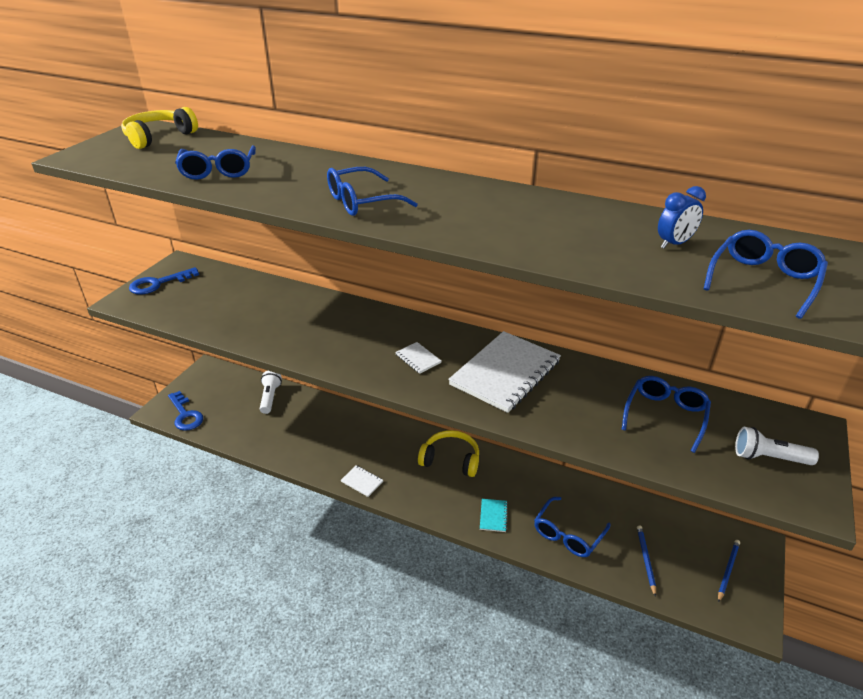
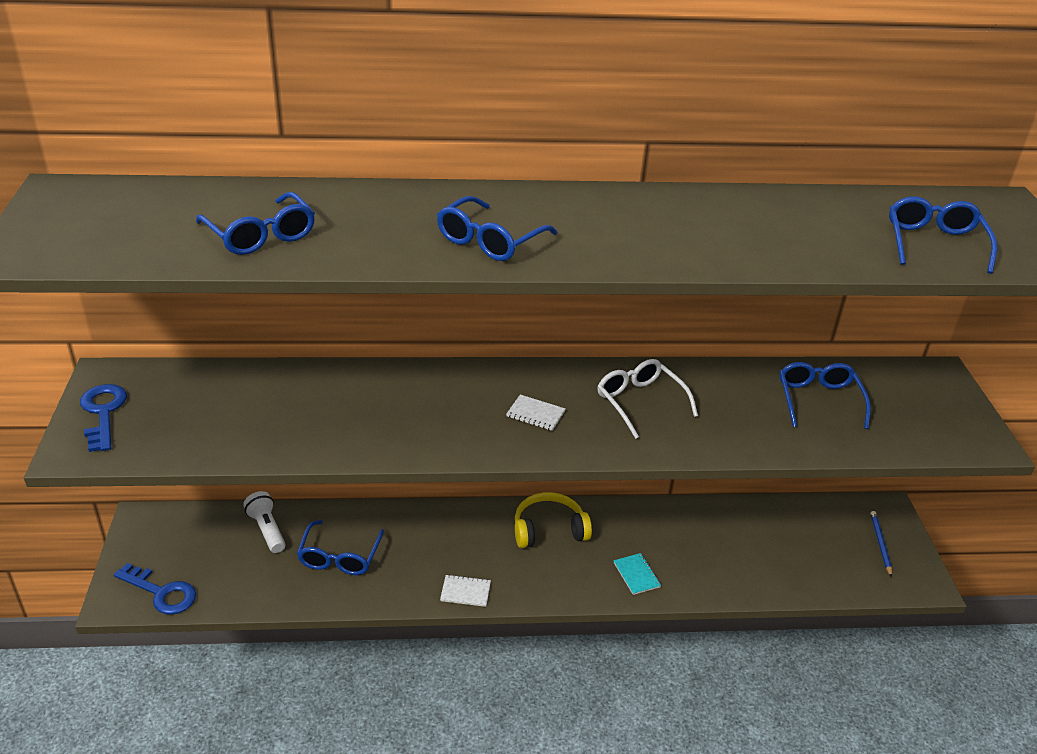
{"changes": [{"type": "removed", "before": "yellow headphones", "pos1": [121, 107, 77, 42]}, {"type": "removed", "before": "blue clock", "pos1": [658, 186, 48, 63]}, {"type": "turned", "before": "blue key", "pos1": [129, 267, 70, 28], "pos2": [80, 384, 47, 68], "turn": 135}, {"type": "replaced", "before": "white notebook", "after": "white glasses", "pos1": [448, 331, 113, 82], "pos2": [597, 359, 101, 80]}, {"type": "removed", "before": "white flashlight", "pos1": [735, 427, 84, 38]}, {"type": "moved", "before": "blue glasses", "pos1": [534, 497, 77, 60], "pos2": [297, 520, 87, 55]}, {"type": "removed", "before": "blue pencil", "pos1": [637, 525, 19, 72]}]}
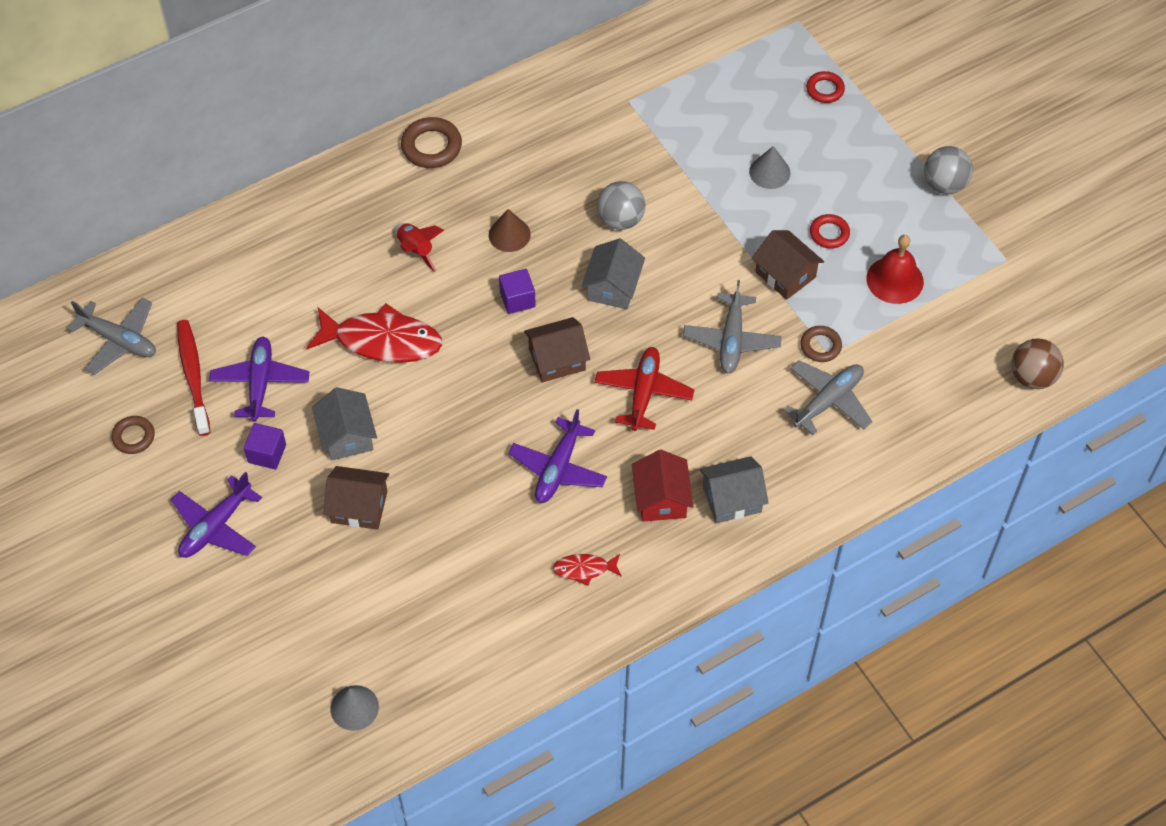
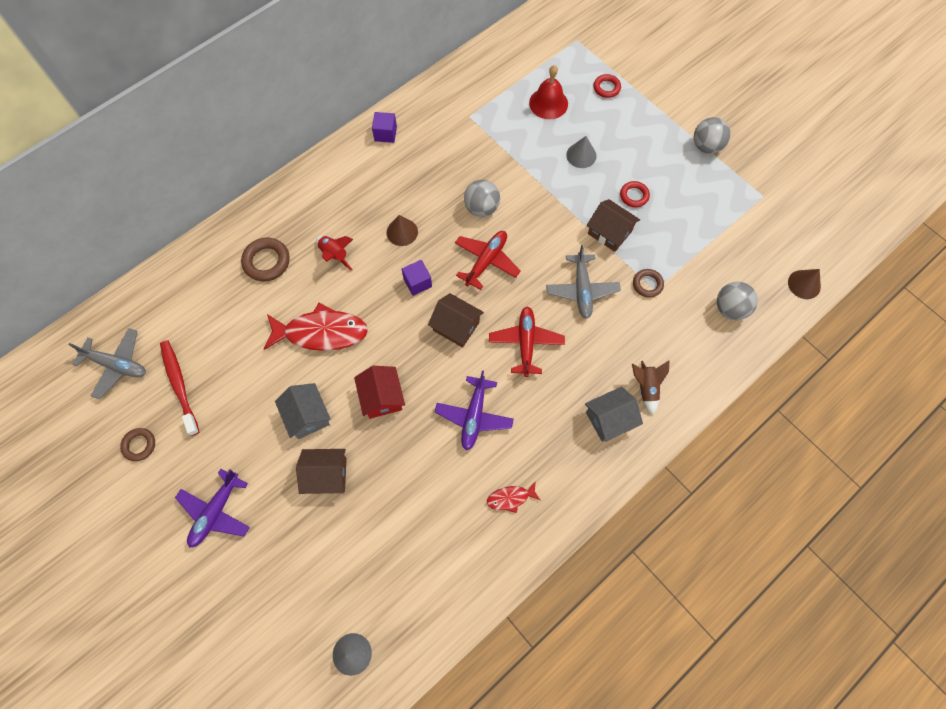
{"changes": [{"type": "moved", "before": "brown ring", "pos1": [401, 117, 61, 51], "pos2": [241, 238, 49, 43]}, {"type": "moved", "before": "red bell", "pos1": [866, 235, 58, 69], "pos2": [529, 65, 39, 54]}, {"type": "replaced", "before": "grey house", "after": "red plane", "pos1": [581, 238, 64, 71], "pos2": [455, 231, 66, 59]}, {"type": "turned", "before": "brown house", "pos1": [524, 317, 66, 66], "pos2": [428, 293, 56, 55], "turn": 60}, {"type": "removed", "before": "purple plane", "pos1": [209, 337, 100, 85]}, {"type": "replaced", "before": "brown ball", "after": "brown cone", "pos1": [1012, 338, 52, 51], "pos2": [788, 269, 33, 30]}, {"type": "removed", "before": "grey plane", "pos1": [783, 360, 90, 75]}, {"type": "moved", "before": "purple cube", "pos1": [244, 423, 42, 46], "pos2": [372, 112, 25, 31]}, {"type": "moved", "before": "red house", "pos1": [632, 450, 62, 72], "pos2": [354, 366, 51, 53]}, {"type": "added", "after": "grey ball", "pos2": [717, 282, 41, 38]}, {"type": "added", "after": "brown rocket", "pos2": [632, 360, 38, 55]}]}
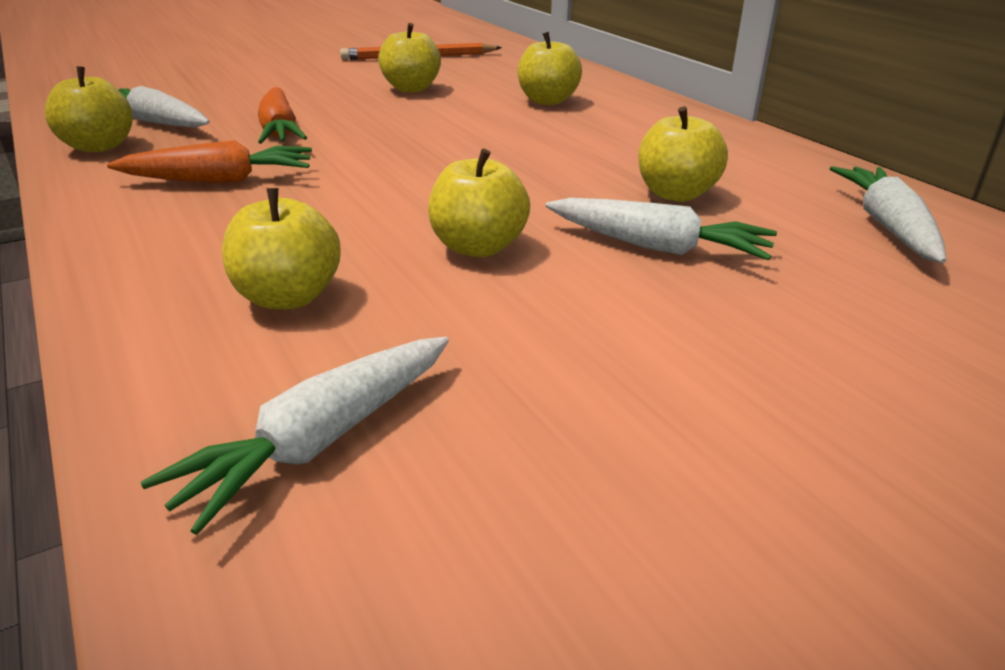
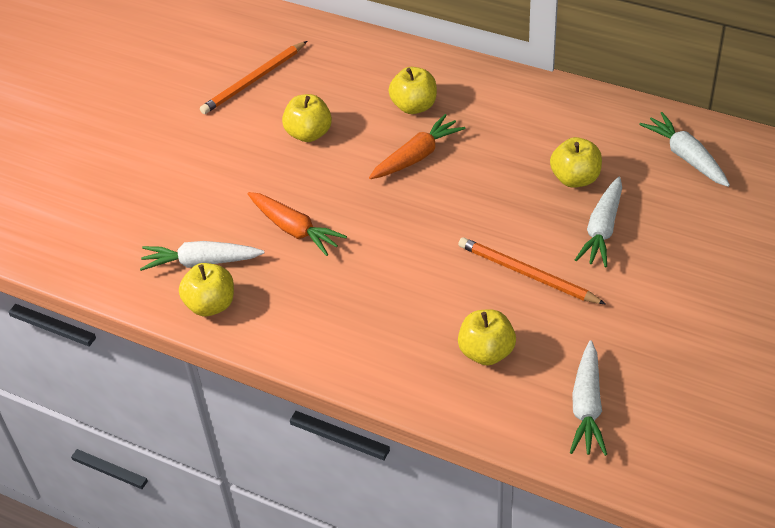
{"changes": [{"type": "moved", "before": "orange carrot", "pos1": [107, 140, 205, 43], "pos2": [369, 114, 96, 65]}, {"type": "replaced", "before": "yellow apple", "after": "orange pencil", "pos1": [428, 149, 102, 108], "pos2": [458, 237, 148, 67]}, {"type": "turned", "before": "white carrot", "pos1": [546, 198, 231, 63], "pos2": [575, 177, 47, 90], "turn": 120}]}
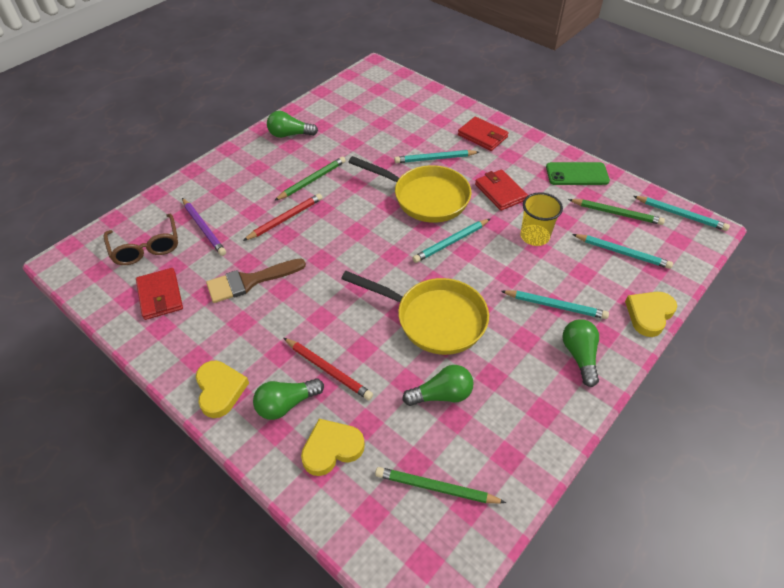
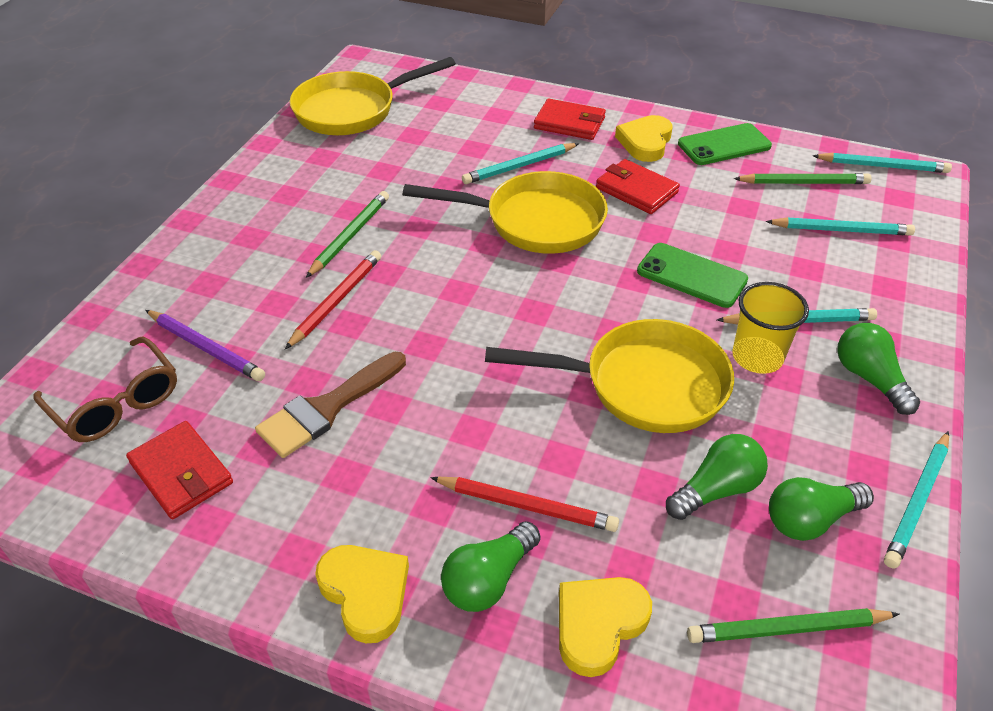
{"changes": [{"type": "moved", "before": "green light bulb", "pos1": [267, 111, 51, 27], "pos2": [769, 477, 105, 64]}, {"type": "moved", "before": "yellow cup", "pos1": [520, 192, 43, 54], "pos2": [732, 282, 77, 92]}, {"type": "moved", "before": "turquoise pencil", "pos1": [412, 219, 78, 44], "pos2": [884, 431, 65, 137]}, {"type": "moved", "before": "yellow heart", "pos1": [625, 292, 52, 45], "pos2": [615, 115, 58, 47]}, {"type": "added", "after": "yellow pan", "pos2": [290, 57, 166, 78]}, {"type": "added", "after": "green phone", "pos2": [637, 243, 111, 65]}]}
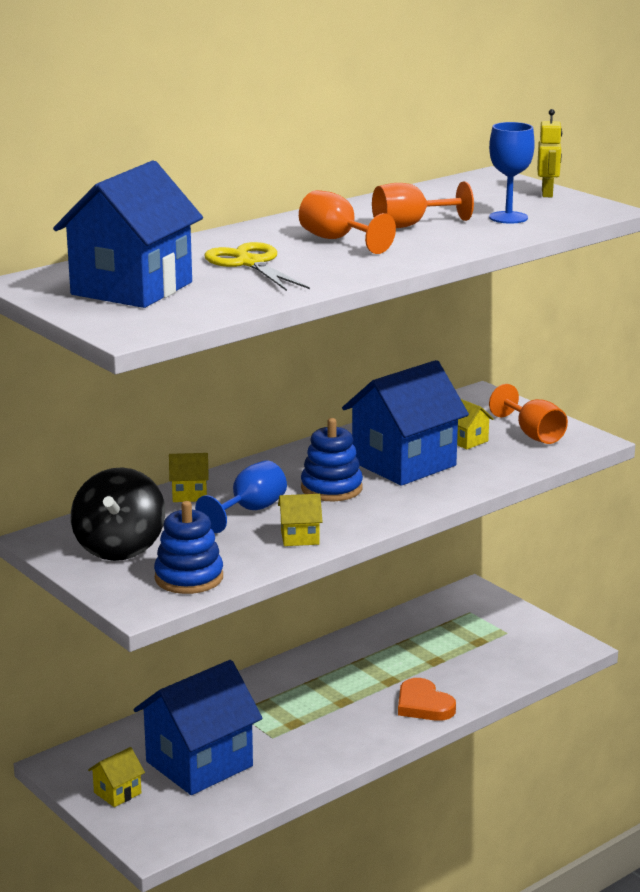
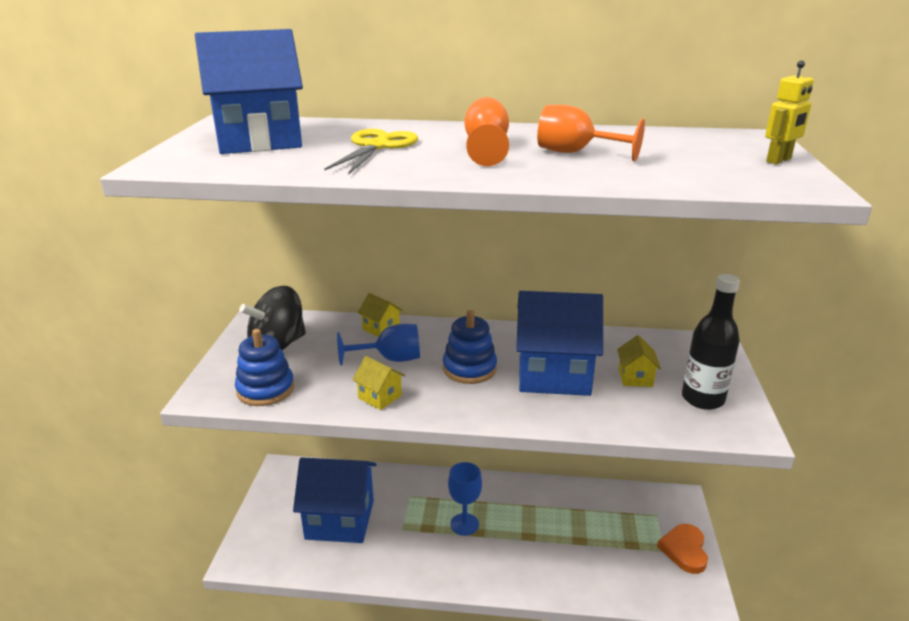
{"changes": [{"type": "moved", "before": "blue goblet", "pos1": [489, 122, 46, 102], "pos2": [448, 462, 34, 74]}, {"type": "replaced", "before": "orange goblet", "after": "black bottle", "pos1": [489, 384, 79, 60], "pos2": [682, 274, 58, 136]}, {"type": "moved", "before": "orange heart", "pos1": [398, 678, 58, 43], "pos2": [657, 524, 51, 50]}, {"type": "removed", "before": "yellow house", "pos1": [88, 747, 57, 60]}]}
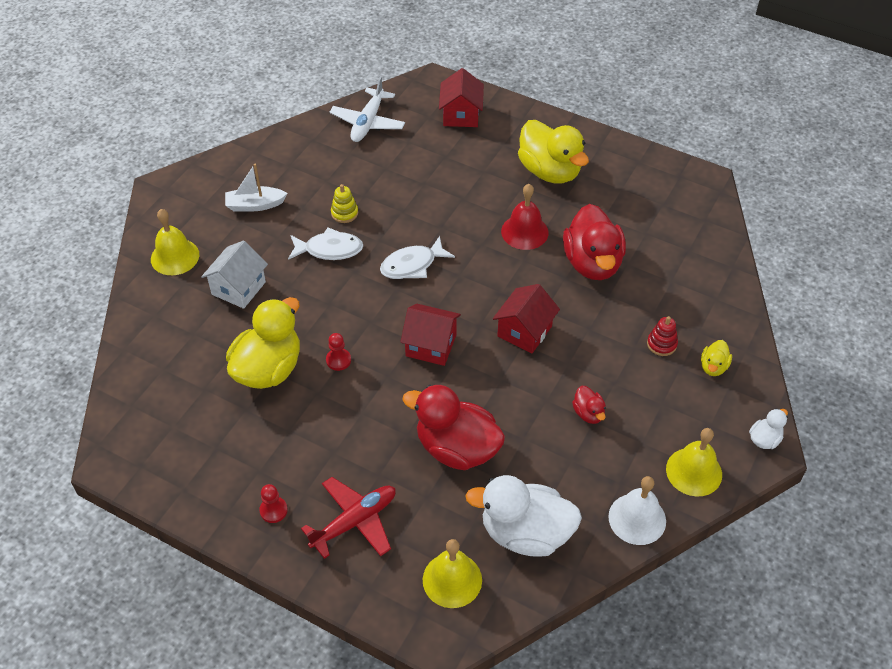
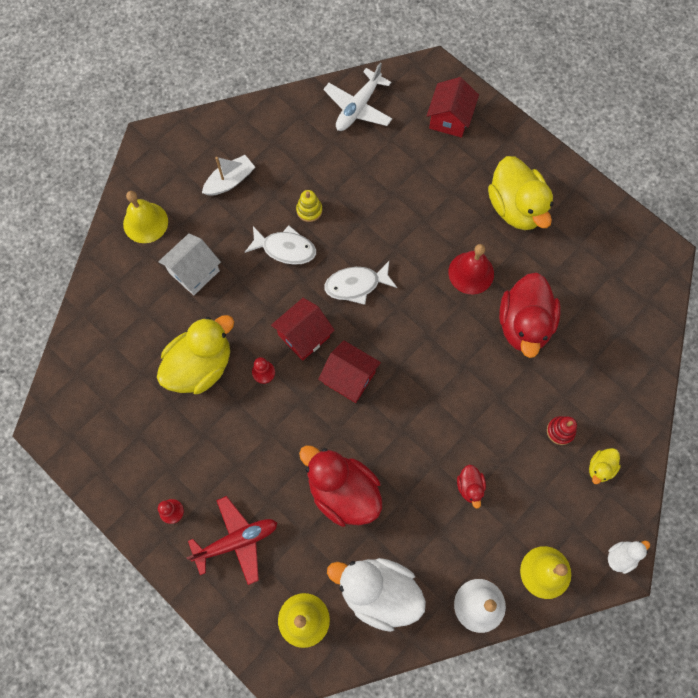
{"changes": [{"type": "turned", "before": "white boat", "pos1": [225, 164, 62, 48], "pos2": [202, 155, 53, 41], "turn": 135}, {"type": "moved", "before": "red house", "pos1": [493, 284, 67, 69], "pos2": [271, 298, 64, 63]}]}
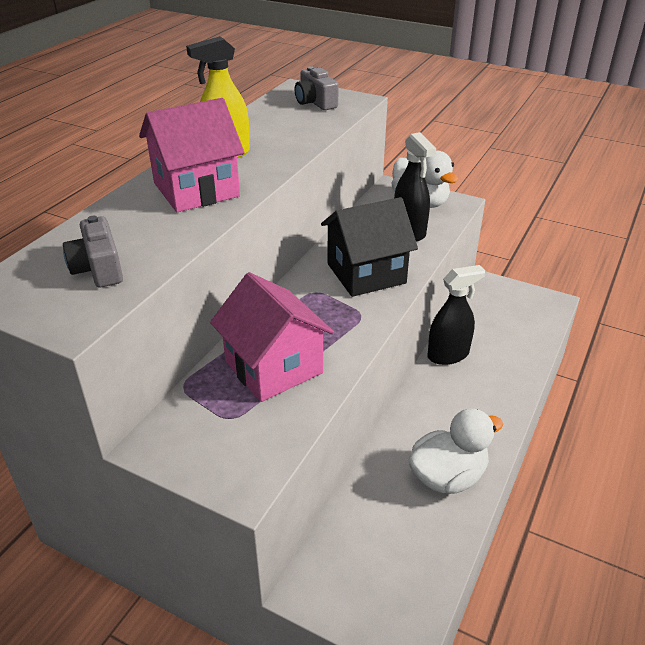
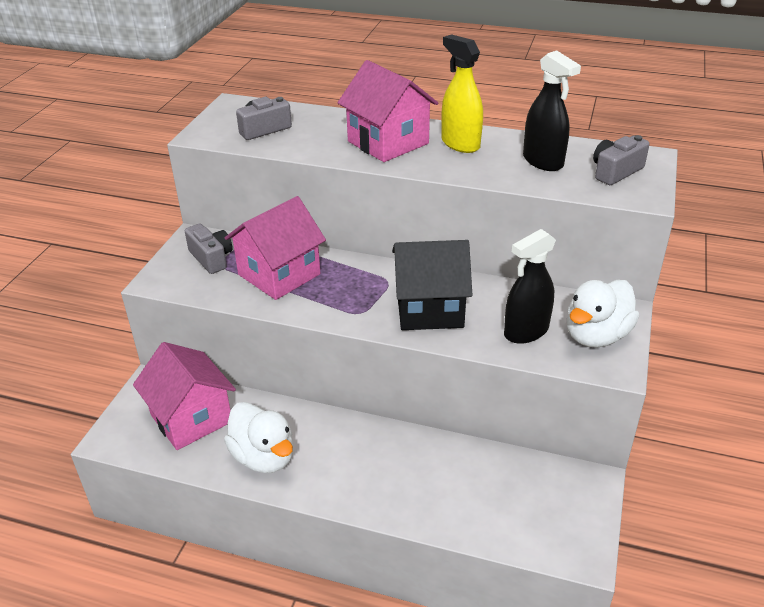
{"changes": [{"type": "turned", "before": "black house", "pos1": [321, 197, 97, 100], "pos2": [392, 240, 80, 90], "turn": -60}, {"type": "moved", "before": "black spray bottle", "pos1": [428, 265, 57, 100], "pos2": [523, 50, 58, 121]}, {"type": "added", "after": "grey camera", "pos2": [185, 224, 48, 50]}, {"type": "added", "after": "pink house", "pos2": [133, 342, 103, 108]}]}
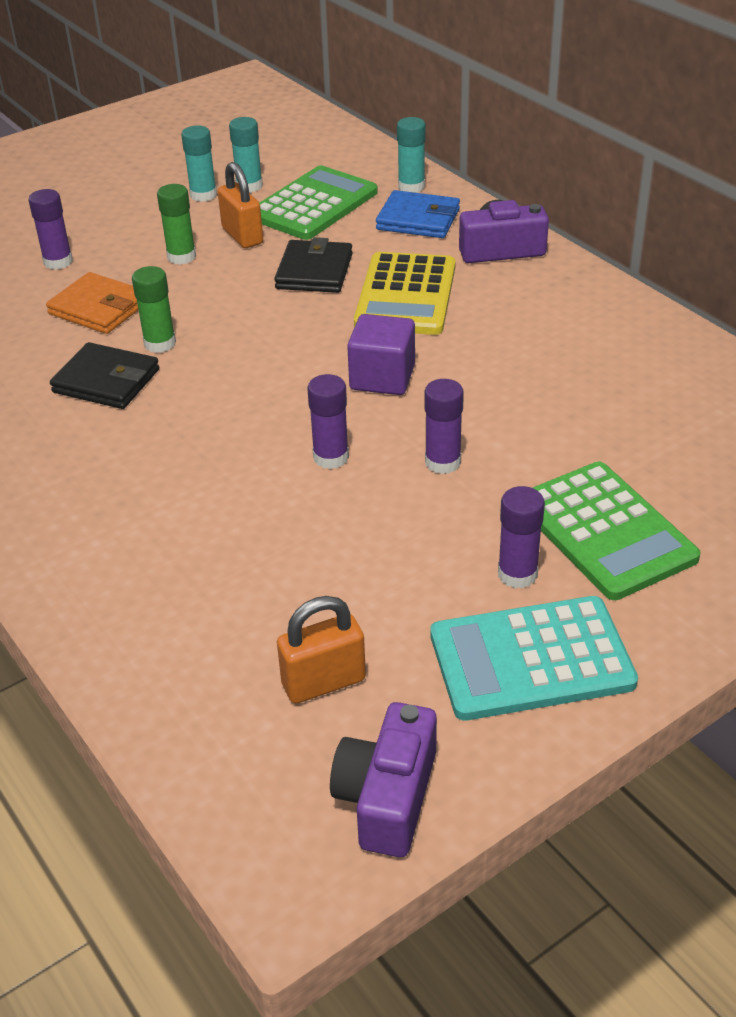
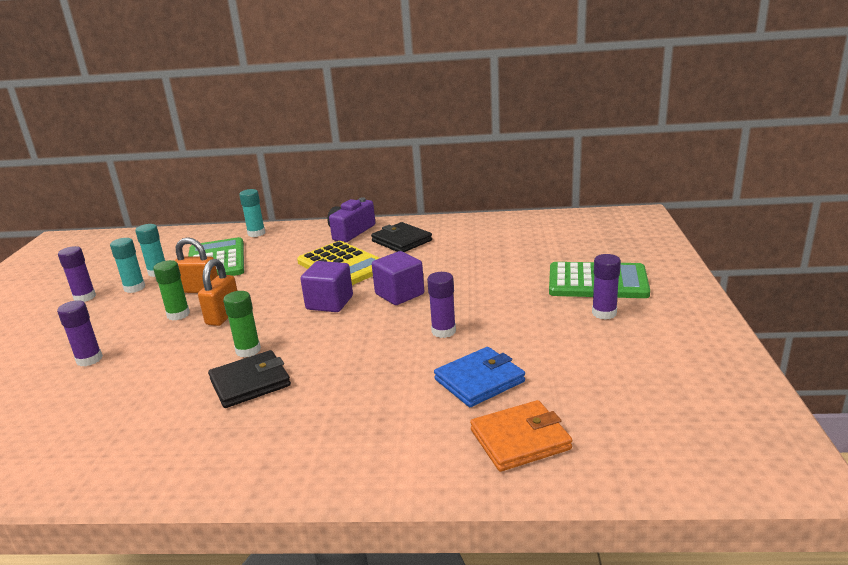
{"changes": [{"type": "moved", "before": "blue wallet", "pos1": [376, 190, 84, 48], "pos2": [434, 347, 91, 60]}, {"type": "moved", "before": "black wallet", "pos1": [274, 237, 79, 56], "pos2": [371, 222, 61, 30]}, {"type": "moved", "before": "orange wallet", "pos1": [46, 272, 92, 62], "pos2": [470, 400, 102, 72]}, {"type": "moved", "before": "purple glue stick", "pos1": [424, 379, 40, 95], "pos2": [58, 246, 38, 56]}, {"type": "moved", "before": "orange padlock", "pos1": [277, 596, 89, 108], "pos2": [198, 259, 40, 67]}, {"type": "removed", "before": "turquoise calculator", "pos1": [430, 596, 208, 125]}, {"type": "removed", "before": "purple camera", "pos1": [330, 702, 107, 155]}, {"type": "added", "after": "purple cube", "pos2": [300, 261, 53, 51]}]}
